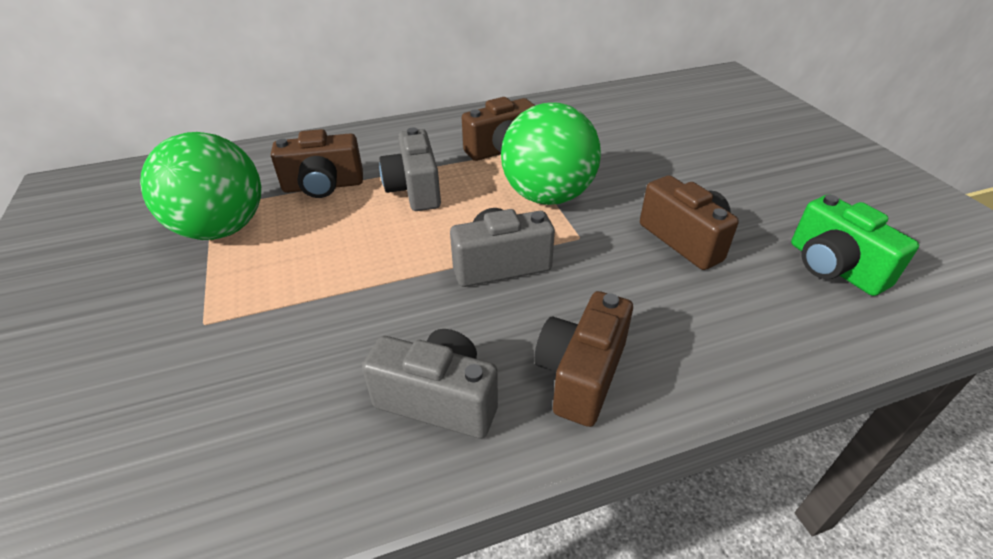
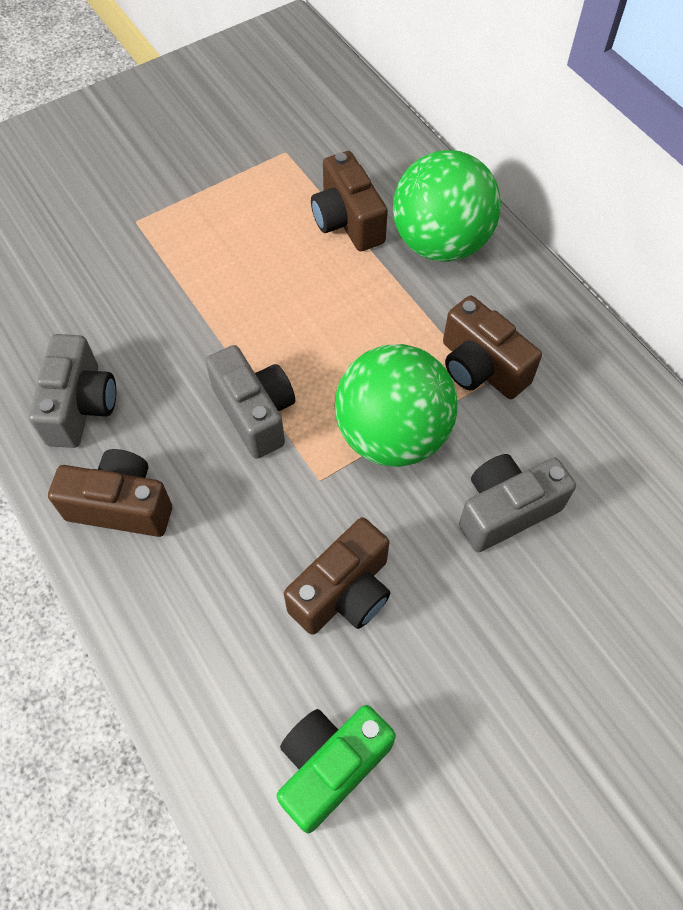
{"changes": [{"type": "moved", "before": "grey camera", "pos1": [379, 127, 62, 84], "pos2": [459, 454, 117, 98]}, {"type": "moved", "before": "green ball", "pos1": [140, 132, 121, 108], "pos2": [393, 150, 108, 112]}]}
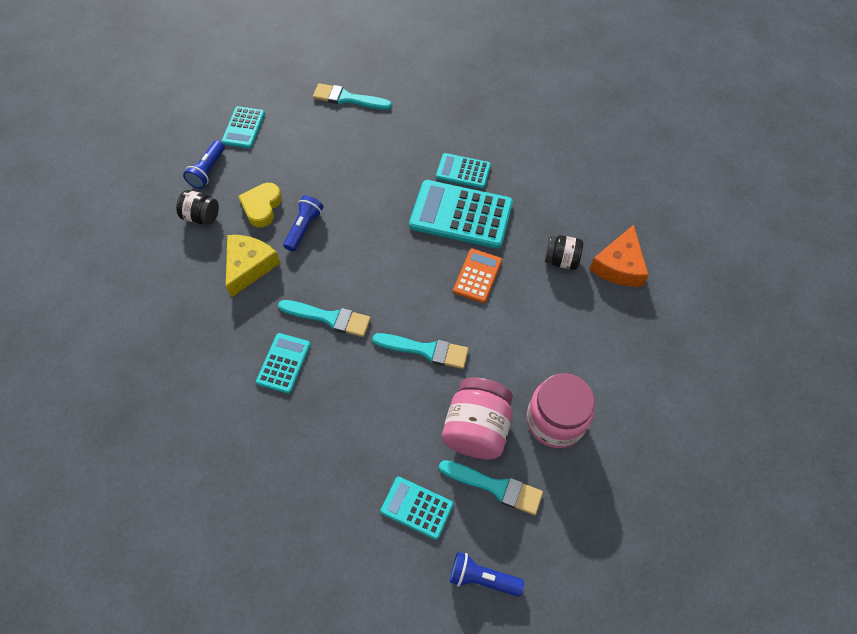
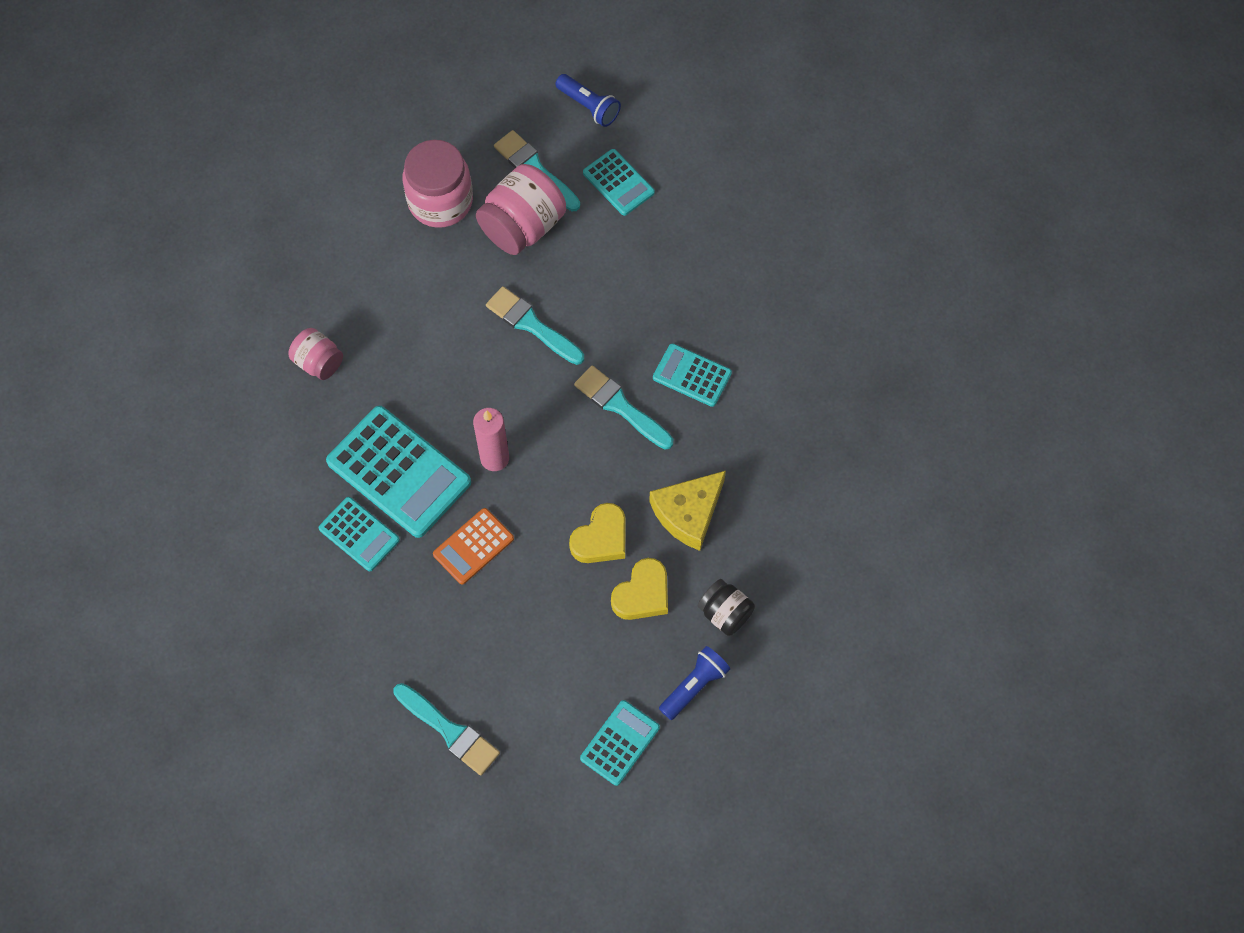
{"changes": [{"type": "replaced", "before": "blue flashlight", "after": "yellow heart", "pos1": [283, 195, 41, 57], "pos2": [569, 503, 57, 60]}, {"type": "removed", "before": "orange cheese", "pos1": [589, 225, 60, 62]}, {"type": "recoloured", "before": "black jar", "after": "pink jar", "pos1": [545, 235, 38, 35], "pos2": [289, 328, 54, 52]}, {"type": "moved", "before": "orange calculator", "pos1": [453, 249, 49, 54], "pos2": [433, 508, 81, 77]}, {"type": "turned", "before": "turquoise calculator", "pos1": [256, 333, 55, 61], "pos2": [653, 343, 79, 64], "turn": 75}, {"type": "added", "after": "pink candle", "pos2": [473, 408, 36, 63]}]}
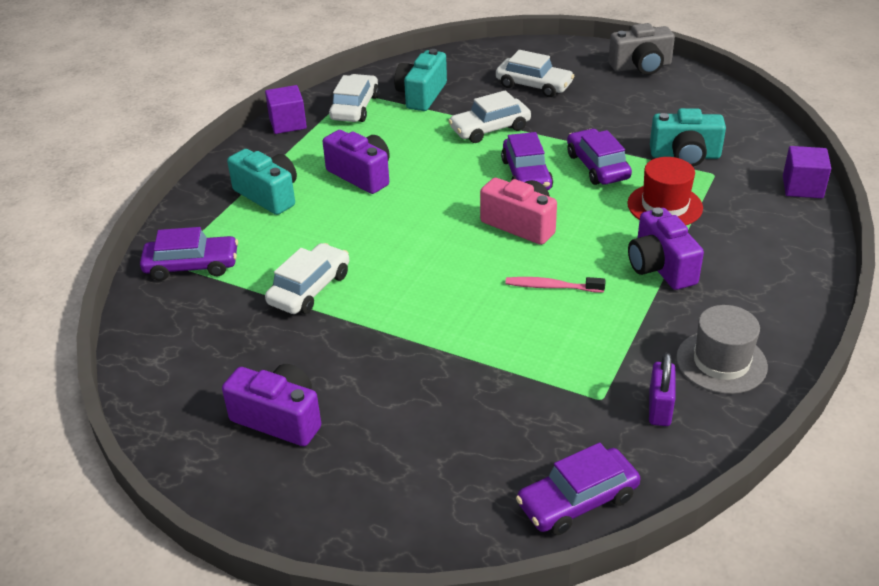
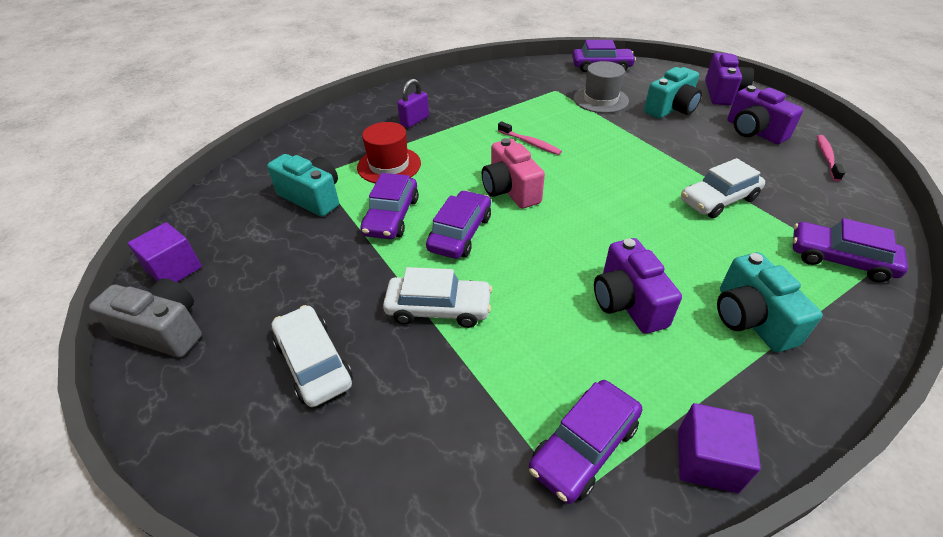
{"changes": [{"type": "moved", "before": "turquoise camera", "pos1": [394, 49, 53, 62], "pos2": [644, 67, 58, 52]}, {"type": "recoloured", "before": "white car", "after": "purple car", "pos1": [329, 74, 50, 48], "pos2": [529, 380, 113, 124]}, {"type": "moved", "before": "purple cube", "pos1": [783, 146, 48, 52], "pos2": [128, 222, 74, 60]}, {"type": "moved", "before": "purple camera", "pos1": [628, 207, 76, 83], "pos2": [705, 53, 49, 52]}, {"type": "moved", "before": "grey hat", "pos1": [676, 305, 92, 89], "pos2": [573, 61, 56, 52]}, {"type": "moved", "before": "purple padlock", "pos1": [649, 353, 26, 73], "pos2": [397, 79, 32, 49]}, {"type": "added", "after": "pink toothbrush", "pos2": [817, 135, 28, 46]}]}
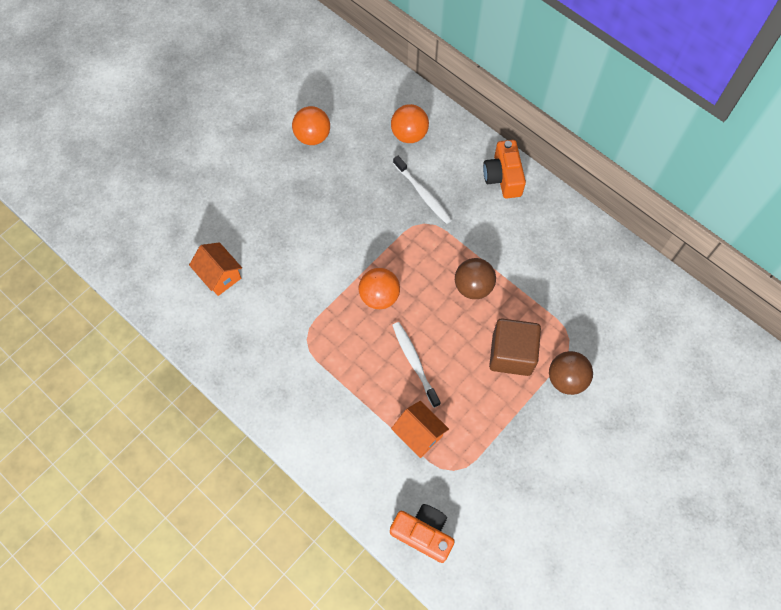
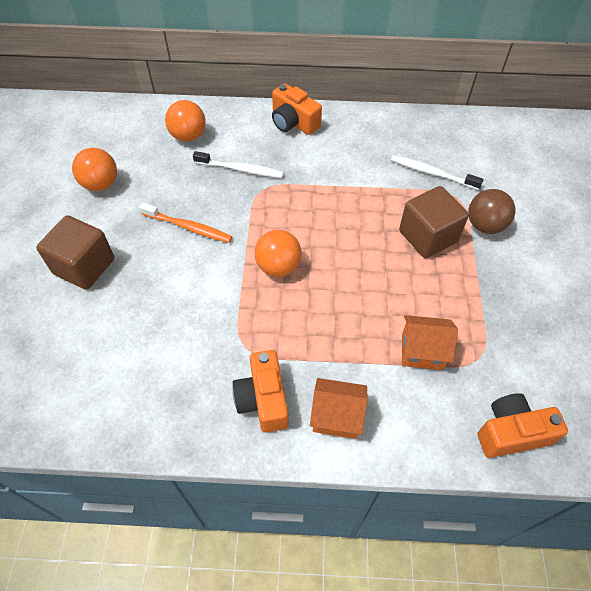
{"changes": [{"type": "moved", "before": "orange house", "pos1": [189, 242, 53, 54], "pos2": [310, 378, 58, 61]}, {"type": "removed", "before": "brown ball", "pos1": [455, 258, 41, 41]}, {"type": "moved", "before": "white toothbrush", "pos1": [392, 322, 49, 86], "pos2": [391, 155, 93, 35]}, {"type": "added", "after": "orange toothbrush", "pos2": [139, 203, 93, 40]}, {"type": "added", "after": "brown cube", "pos2": [36, 215, 78, 75]}, {"type": "added", "after": "orange camera", "pos2": [232, 350, 56, 83]}]}
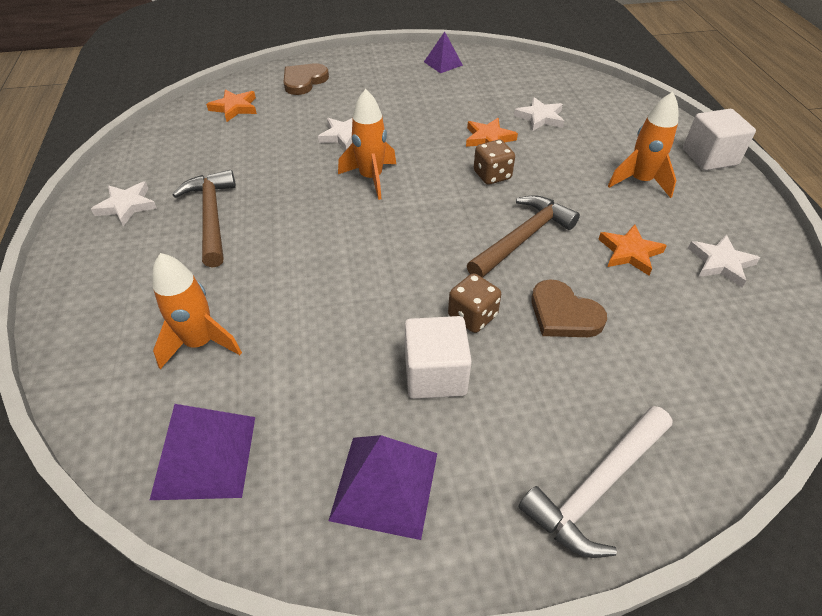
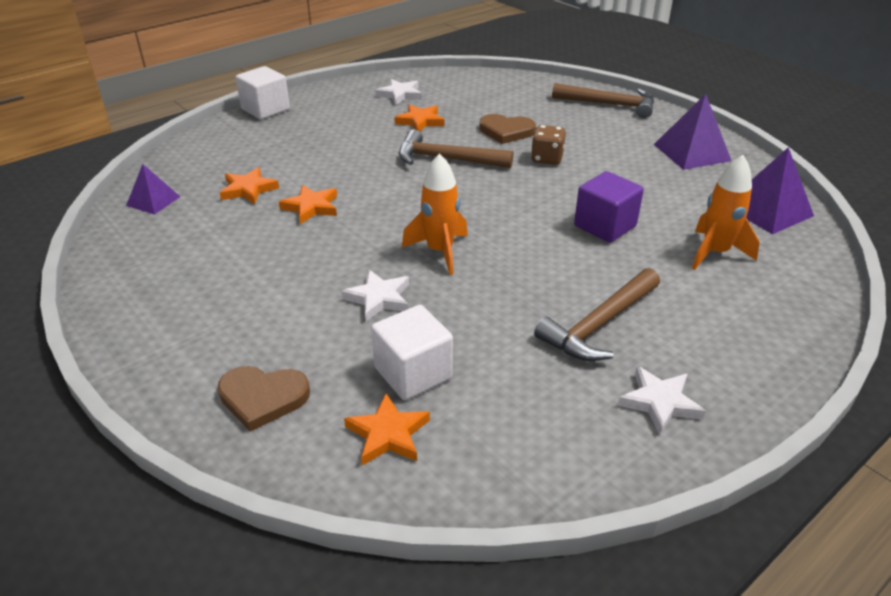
{"changes": [{"type": "moved", "before": "purple pyramid", "pos1": [424, 32, 39, 41], "pos2": [126, 164, 54, 51]}, {"type": "removed", "before": "orange rocket", "pos1": [608, 92, 70, 106]}, {"type": "recoloured", "before": "white star", "after": "orange star", "pos1": [514, 97, 50, 34], "pos2": [220, 167, 59, 37]}, {"type": "removed", "before": "brown dice", "pos1": [474, 140, 41, 45]}, {"type": "turned", "before": "brown heart", "pos1": [531, 279, 76, 58], "pos2": [479, 114, 57, 30], "turn": 90}, {"type": "moved", "before": "white cube", "pos1": [405, 316, 67, 83], "pos2": [371, 305, 82, 95]}, {"type": "recoloured", "before": "white hammer", "after": "brown hammer", "pos1": [518, 406, 154, 152], "pos2": [552, 83, 102, 35]}, {"type": "added", "after": "purple cube", "pos2": [574, 171, 70, 72]}]}
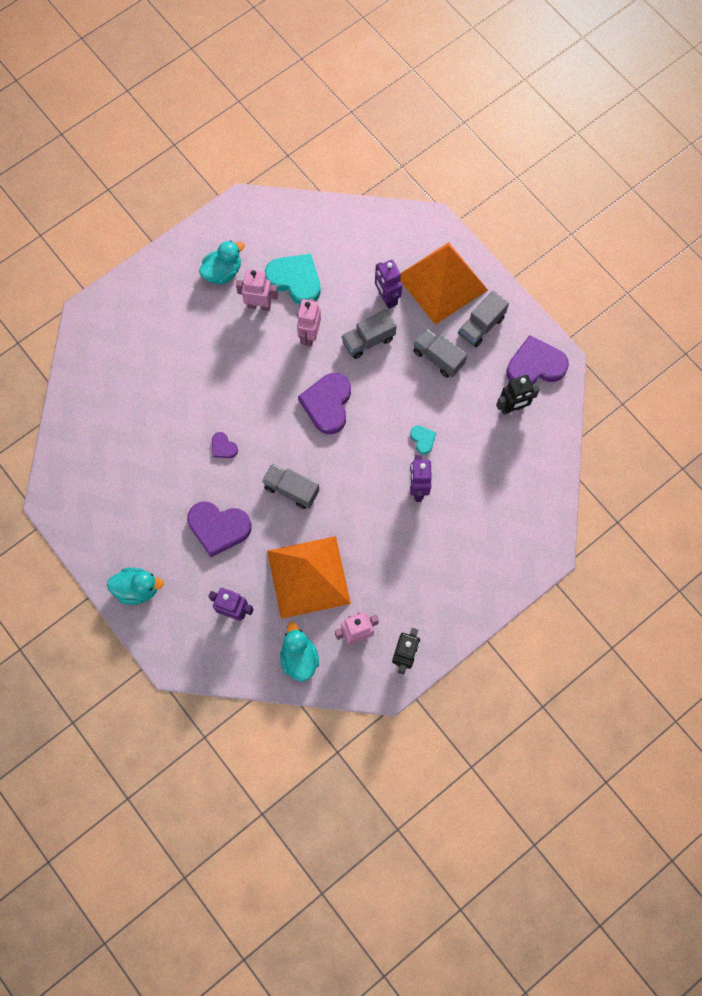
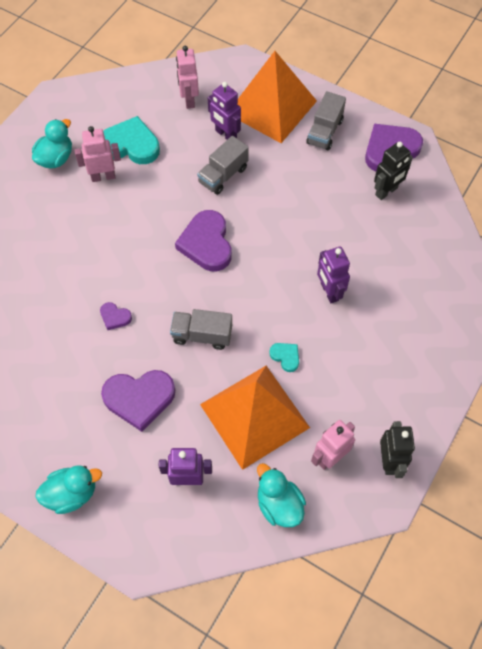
{"changes": [{"type": "moved", "before": "pink robot", "pos1": [297, 299, 24, 47], "pos2": [176, 46, 23, 63]}, {"type": "removed", "before": "grey truck", "pos1": [413, 328, 54, 50]}, {"type": "moved", "before": "turquoise heart", "pos1": [410, 426, 26, 29], "pos2": [269, 343, 30, 29]}]}
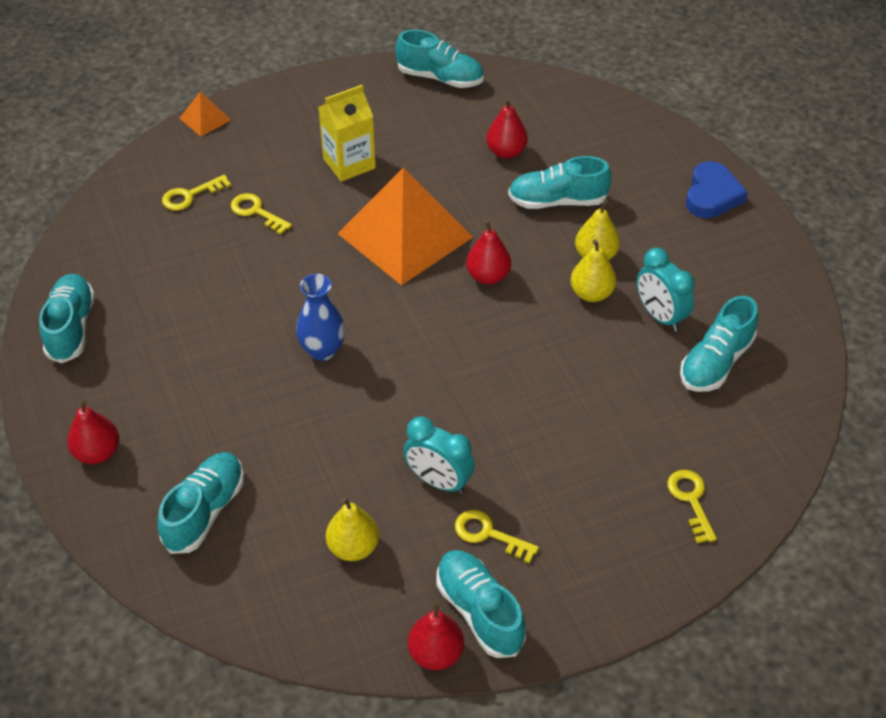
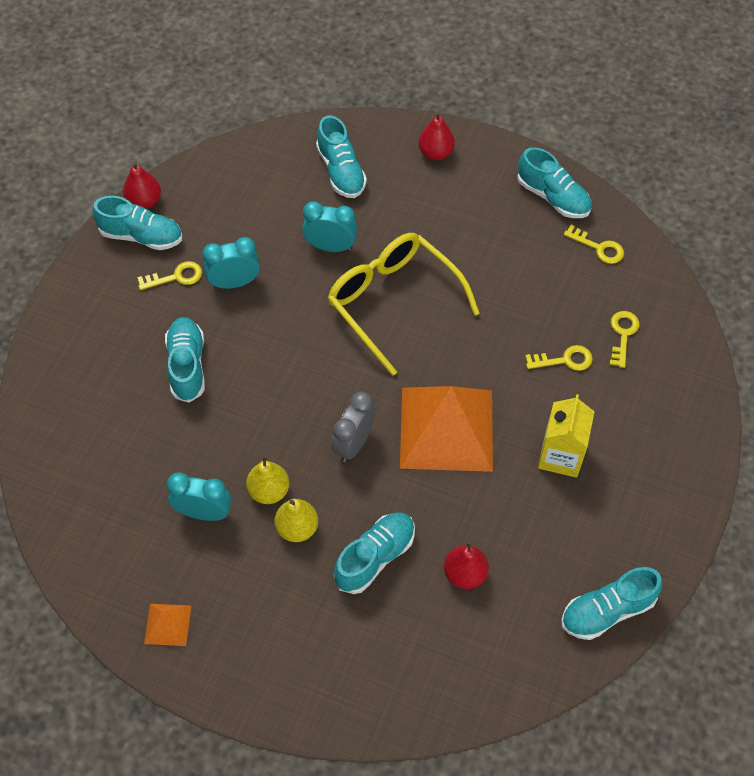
{"changes": [{"type": "moved", "before": "orange pyramid", "pos1": [179, 91, 52, 45], "pos2": [144, 604, 47, 42]}, {"type": "removed", "before": "blue heart", "pos1": [686, 161, 62, 57]}, {"type": "replaced", "before": "red pear", "after": "grey clock", "pos1": [466, 220, 45, 65], "pos2": [332, 392, 43, 70]}, {"type": "replaced", "before": "blue vase", "after": "yellow glasses", "pos1": [296, 274, 49, 87], "pos2": [328, 233, 152, 143]}, {"type": "moved", "before": "turquoise shoe", "pos1": [680, 296, 78, 96], "pos2": [165, 317, 40, 86]}, {"type": "moved", "before": "yellow key", "pos1": [667, 470, 50, 74], "pos2": [564, 225, 60, 39]}, {"type": "removed", "before": "yellow pear", "pos1": [326, 498, 53, 63]}, {"type": "added", "after": "turquoise clock", "pos2": [302, 201, 55, 51]}]}
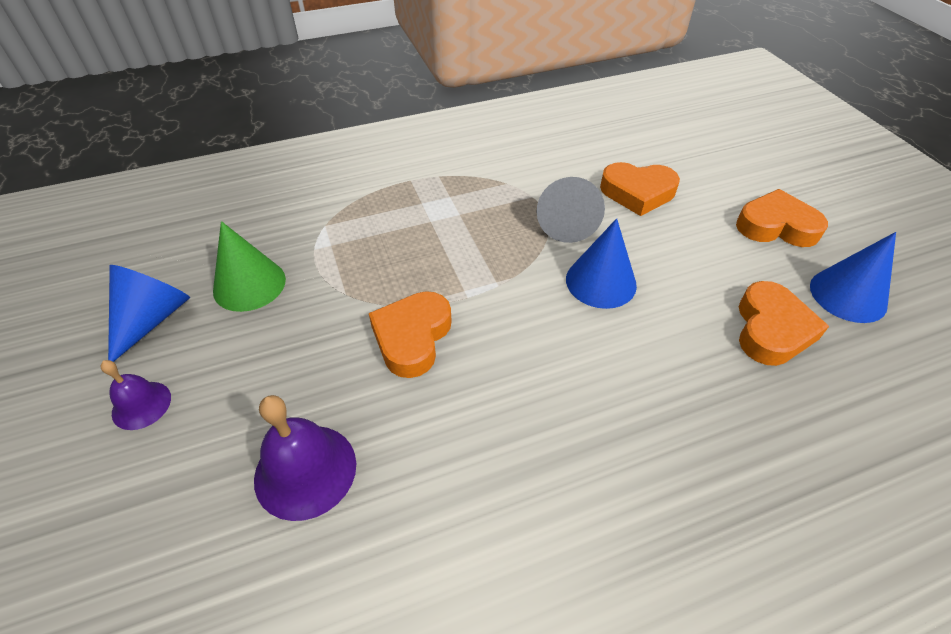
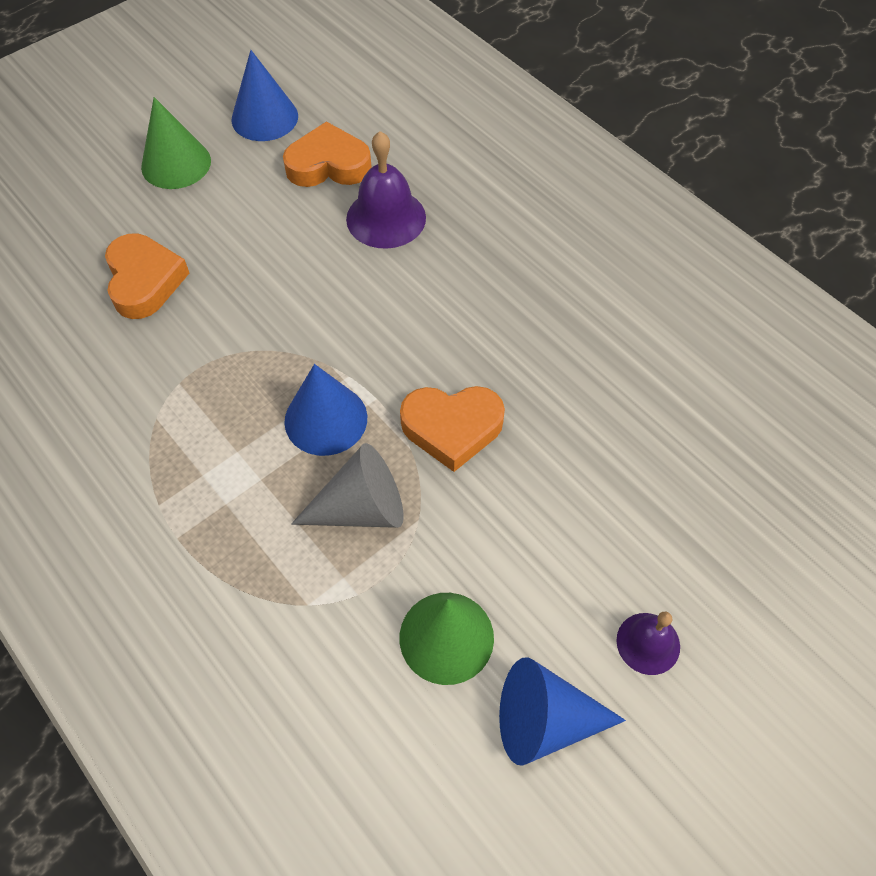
{"changes": [{"type": "moved", "before": "grey cone", "pos1": [537, 177, 68, 66], "pos2": [291, 443, 113, 85]}, {"type": "replaced", "before": "orange heart", "after": "green cone", "pos1": [736, 189, 92, 58], "pos2": [141, 97, 70, 92]}, {"type": "moved", "before": "blue cone", "pos1": [566, 218, 71, 91], "pos2": [284, 364, 83, 92]}, {"type": "moved", "before": "purple bell", "pos1": [254, 395, 102, 126], "pos2": [346, 131, 80, 118]}]}
